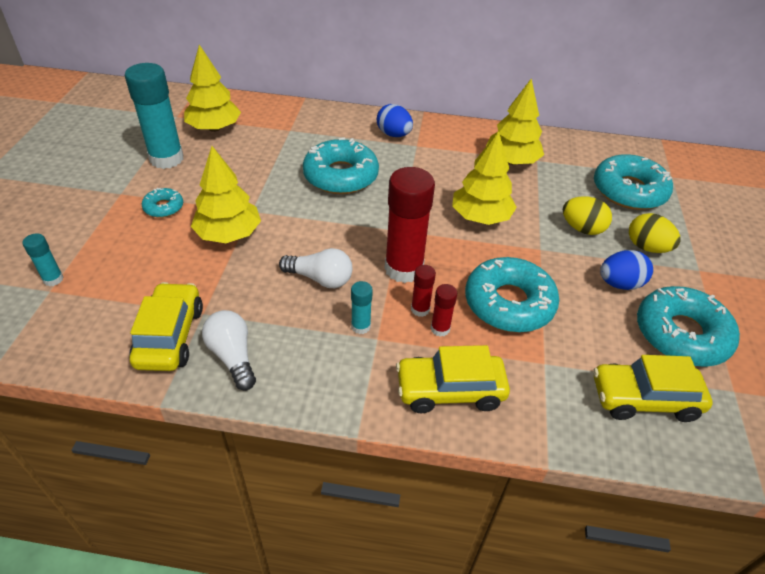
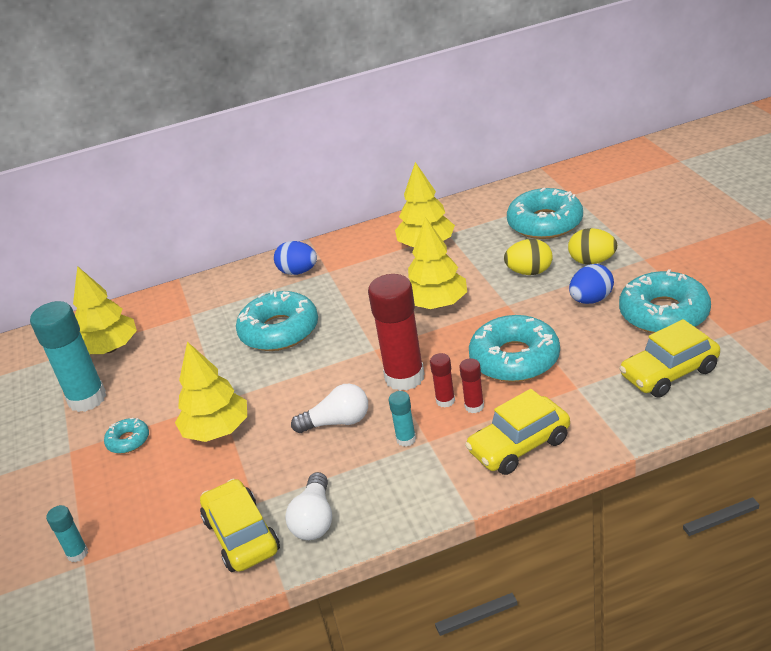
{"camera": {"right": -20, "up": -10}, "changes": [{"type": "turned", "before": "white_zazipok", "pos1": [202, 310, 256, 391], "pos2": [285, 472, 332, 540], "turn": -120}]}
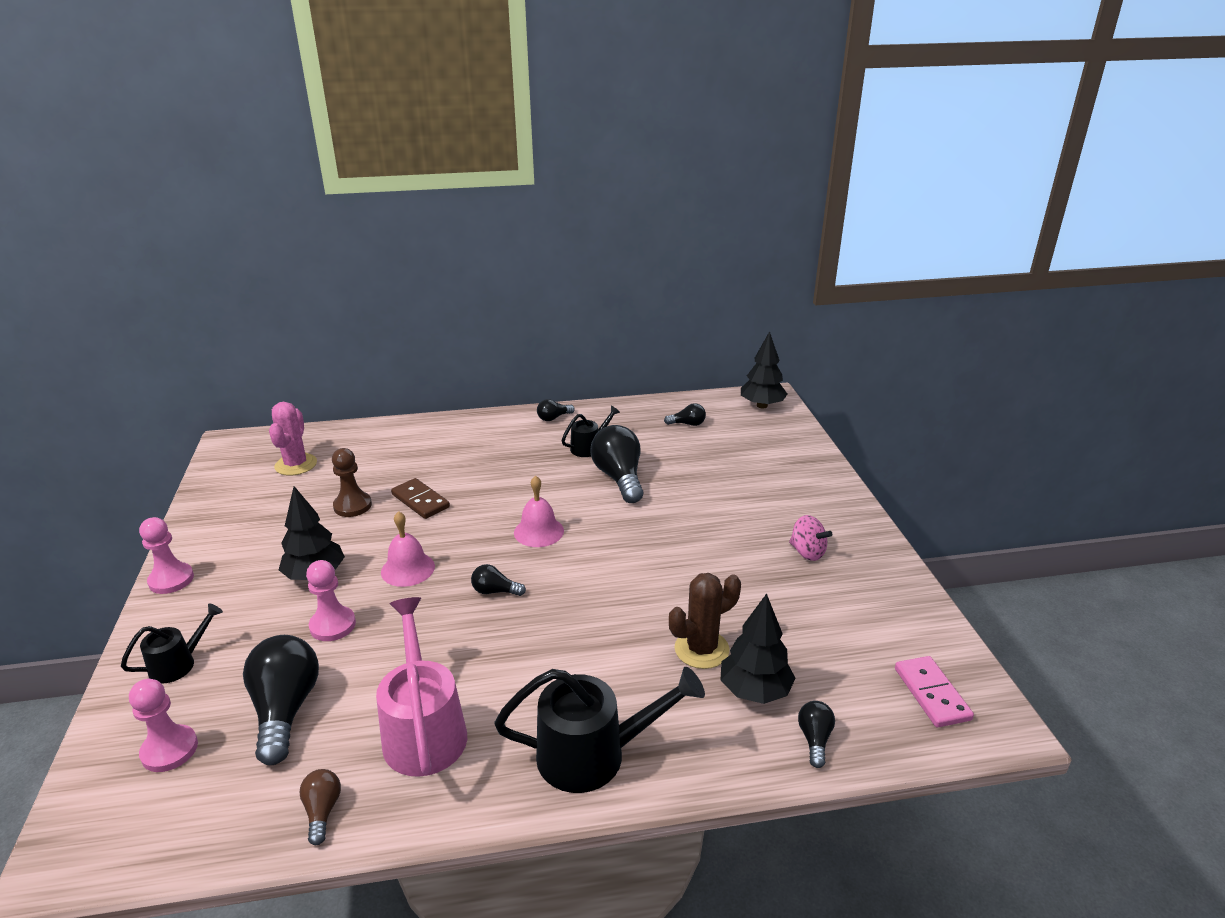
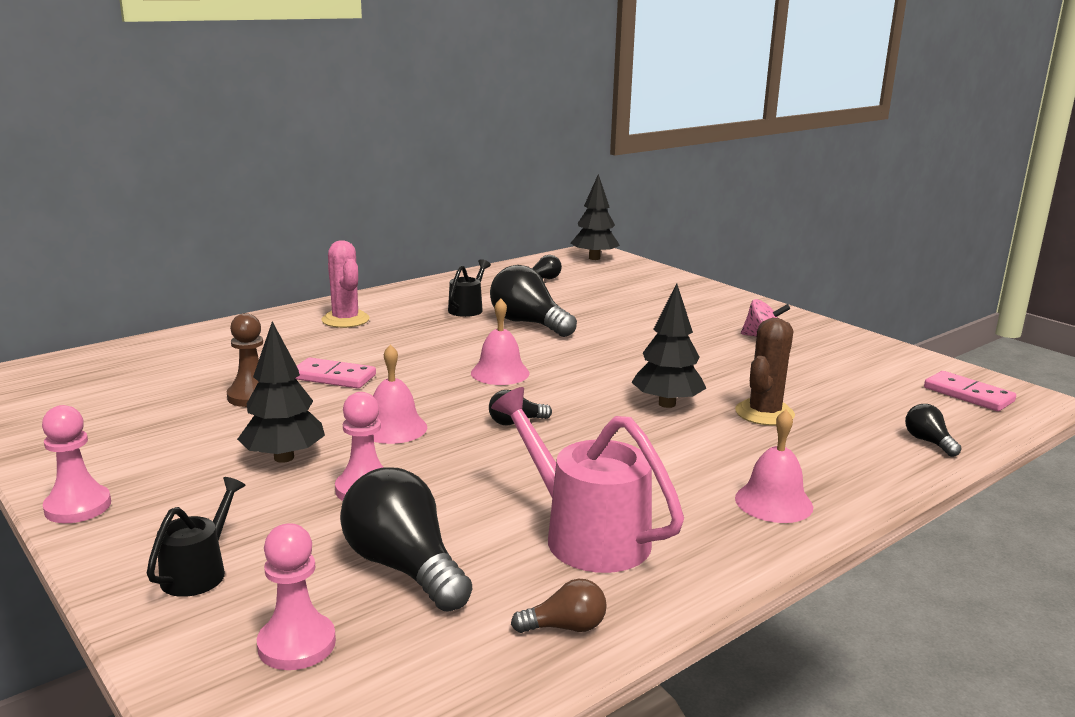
{"camera": {"right": -30, "up": -10}, "changes": [{"type": "removed", "before": "black_zazipok", "pos1": [537, 399, 575, 421]}, {"type": "moved", "before": "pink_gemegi", "pos1": [269, 402, 317, 476], "pos2": [321, 240, 370, 328]}, {"type": "moved", "before": "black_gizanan", "pos1": [720, 593, 796, 704], "pos2": [631, 283, 706, 408]}, {"type": "replaced", "before": "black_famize", "after": "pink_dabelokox", "pos1": [495, 667, 705, 793], "pos2": [735, 410, 813, 523]}, {"type": "recoloured", "before": "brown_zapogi", "after": "pink_zapogi", "pos1": [391, 478, 450, 519], "pos2": [296, 358, 376, 389]}, {"type": "turned", "before": "brown_zazipok", "pos1": [299, 769, 341, 845], "pos2": [511, 579, 607, 633], "turn": 120}]}
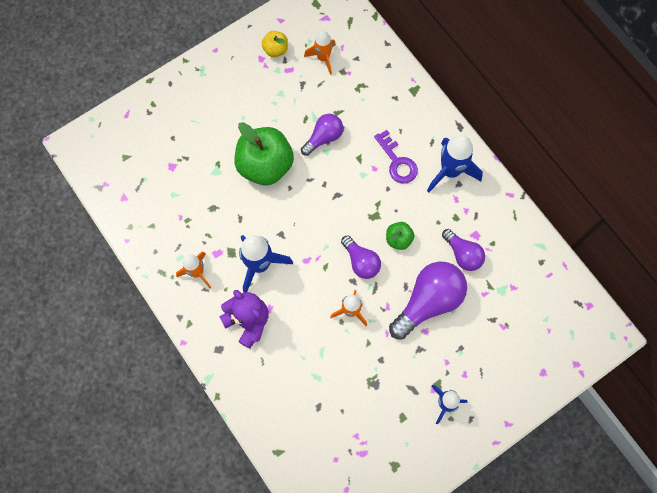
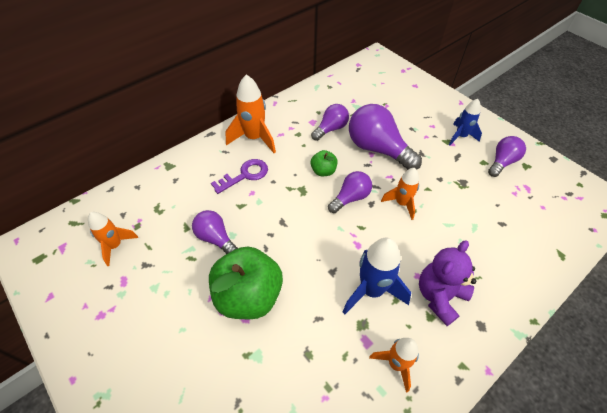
{"camera": {"right": -95, "up": -20}, "changes": [{"type": "removed", "before": "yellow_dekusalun", "pos1": [261, 31, 288, 57]}, {"type": "added", "after": "purple_zazipok", "pos2": [488, 136, 526, 177]}, {"type": "recoloured", "before": "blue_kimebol", "after": "orange_kimebol", "pos1": [427, 135, 483, 192], "pos2": [226, 74, 276, 153]}]}
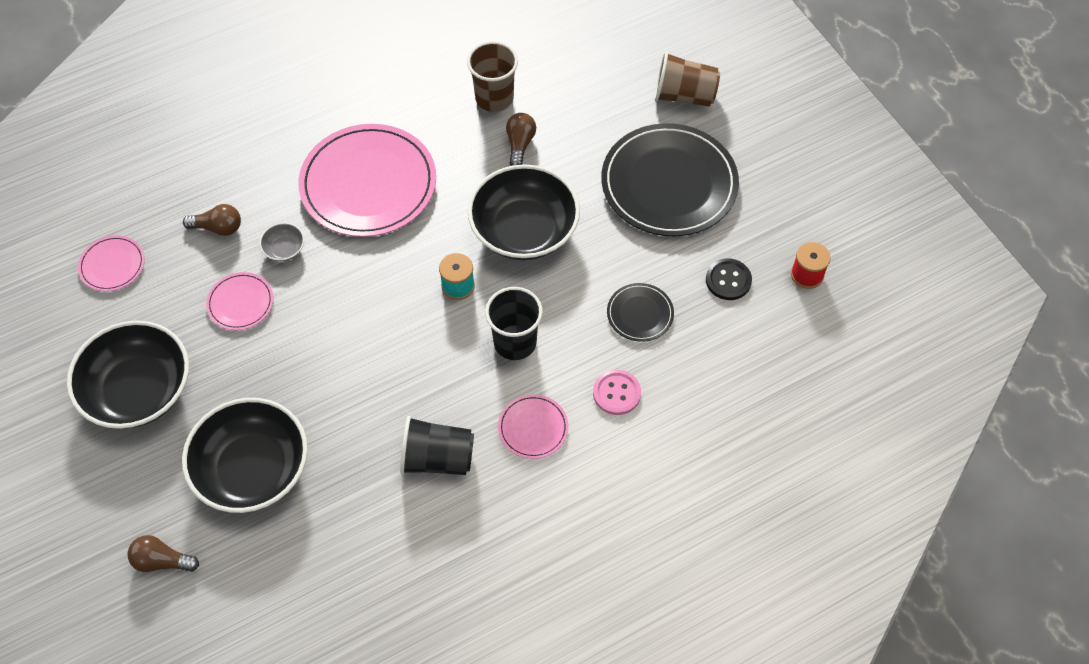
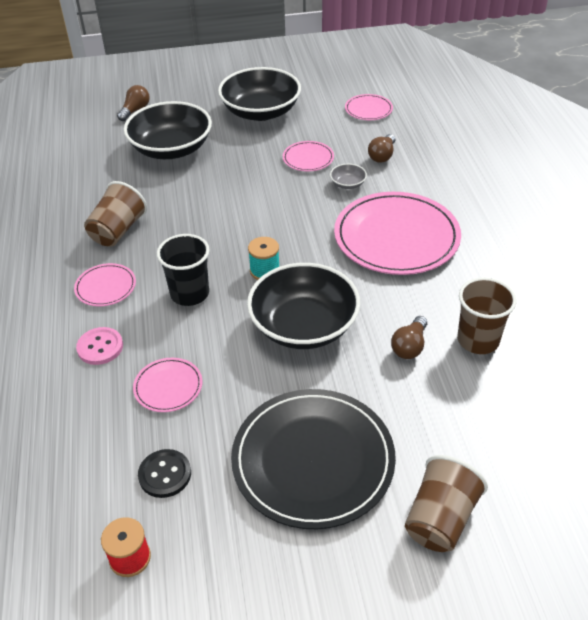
{"camera": {"right": 110, "up": -15}, "changes": [{"type": "recoloured", "before": "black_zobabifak", "after": "brown_zobabifak", "pos1": [400, 416, 474, 475], "pos2": [84, 181, 147, 247]}, {"type": "recoloured", "before": "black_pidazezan", "after": "pink_pidazezan", "pos1": [607, 283, 674, 342], "pos2": [133, 358, 202, 412]}, {"type": "turned", "before": "brown_zazipok", "pos1": [506, 113, 536, 166], "pos2": [391, 316, 427, 359], "turn": 90}]}
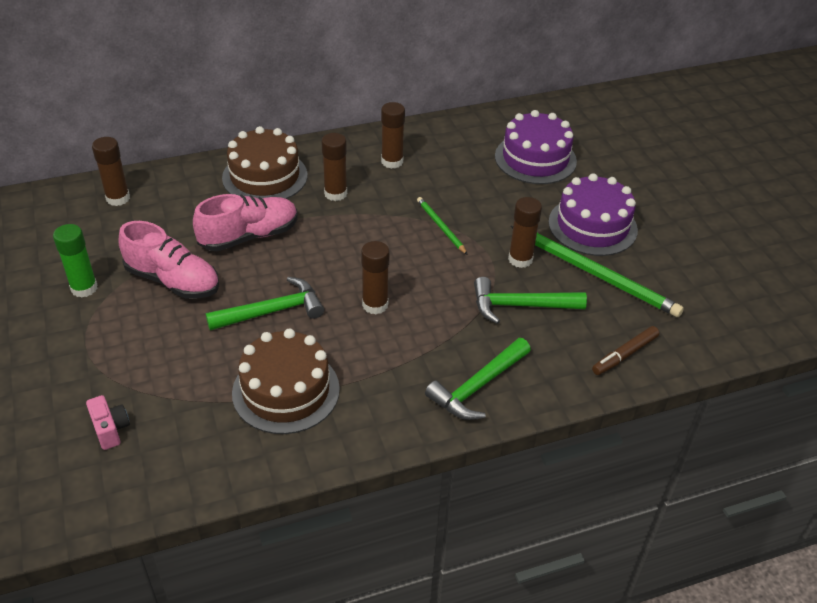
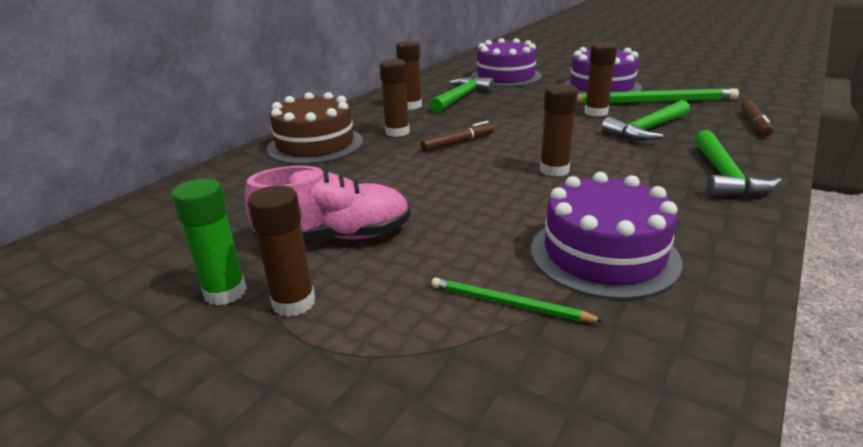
{"camera": {"right": -35, "up": -15}, "changes": [{"type": "removed", "before": "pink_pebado", "pos1": [86, 395, 130, 450]}, {"type": "removed", "before": "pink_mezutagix", "pos1": [193, 194, 298, 251]}, {"type": "added", "after": "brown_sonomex", "pos2": [421, 121, 495, 152]}, {"type": "moved", "before": "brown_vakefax", "pos1": [92, 137, 130, 206], "pos2": [247, 185, 315, 317]}, {"type": "moved", "before": "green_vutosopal", "pos1": [206, 277, 324, 330], "pos2": [429, 76, 495, 113]}, {"type": "moved", "before": "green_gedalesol", "pos1": [417, 197, 468, 255], "pos2": [431, 277, 604, 322]}, {"type": "recoloured", "before": "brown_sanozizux", "after": "purple_sanozizux", "pos1": [232, 328, 340, 434], "pos2": [531, 172, 683, 300]}]}
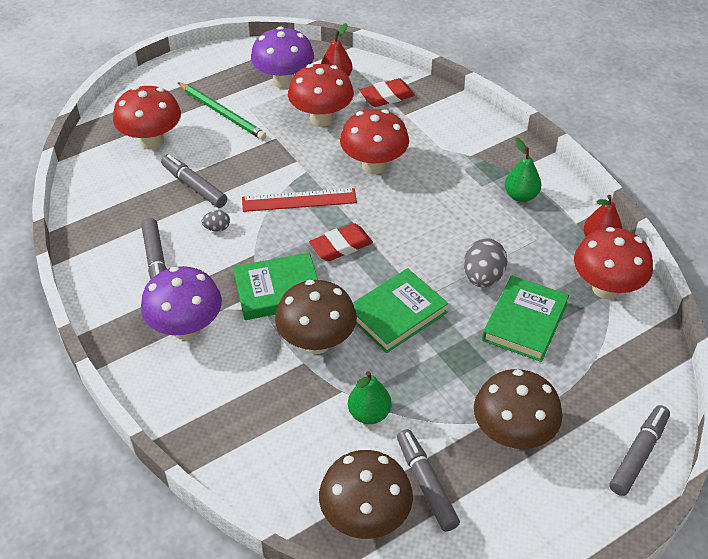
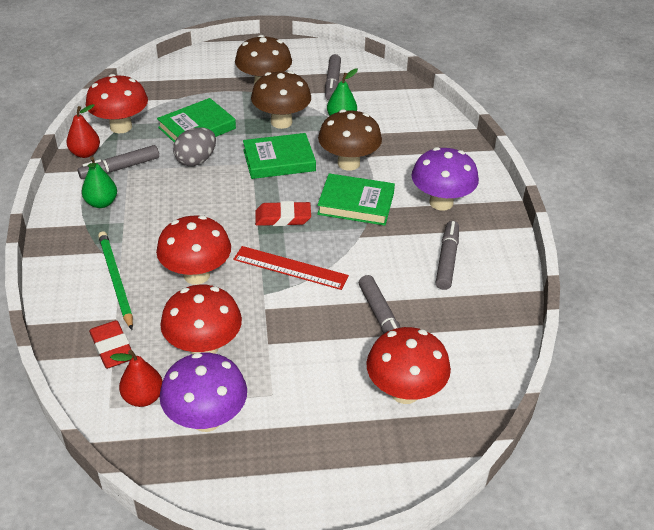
{"camera": {"right": -155, "up": -5}, "changes": [{"type": "removed", "before": "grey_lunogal", "pos1": [202, 210, 230, 231]}, {"type": "moved", "before": "green_gedalesol", "pos1": [177, 82, 267, 140], "pos2": [98, 231, 133, 330]}, {"type": "moved", "before": "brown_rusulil", "pos1": [319, 450, 413, 539], "pos2": [251, 71, 311, 129]}, {"type": "moved", "before": "grey_sonomex", "pos1": [610, 405, 670, 496], "pos2": [78, 145, 159, 179]}, {"type": "turned", "before": "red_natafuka", "pos1": [360, 78, 415, 107], "pos2": [89, 320, 132, 369], "turn": 60}]}
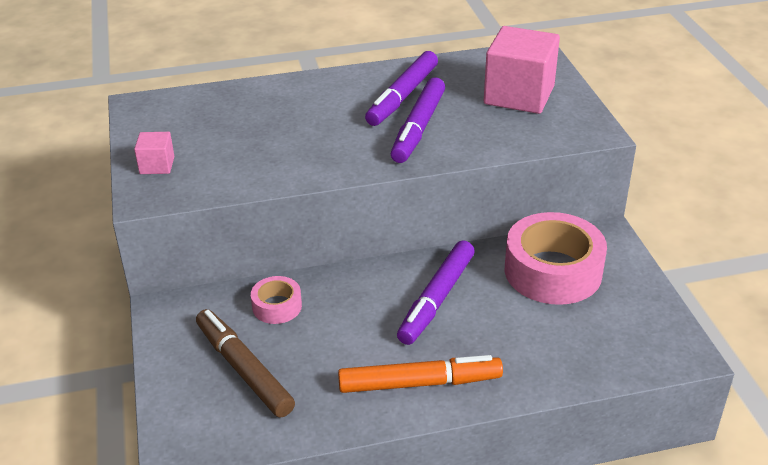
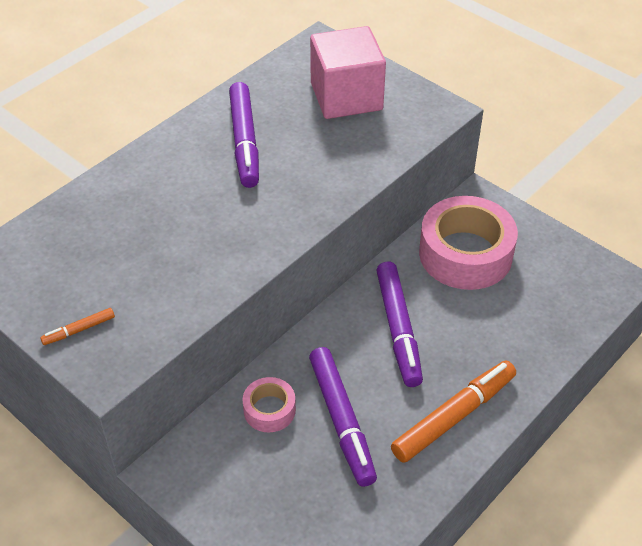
{"camera": {"right": -35, "up": 10}, "changes": [{"type": "removed", "before": "brown_sonomex", "pos1": [196, 309, 295, 417]}, {"type": "moved", "before": "purple_sonomex", "pos1": [391, 77, 445, 163], "pos2": [309, 347, 377, 487]}, {"type": "replaced", "before": "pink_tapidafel", "after": "orange_sonomex", "pos1": [134, 132, 174, 174], "pos2": [40, 308, 115, 345]}]}
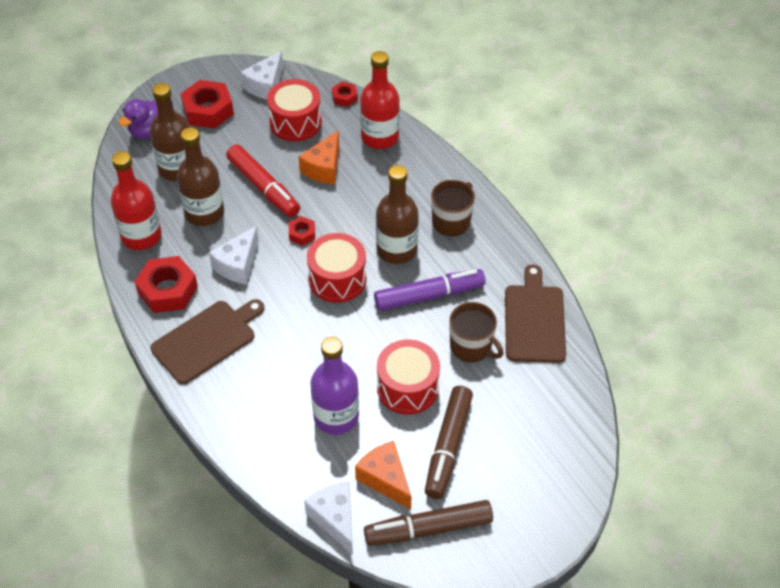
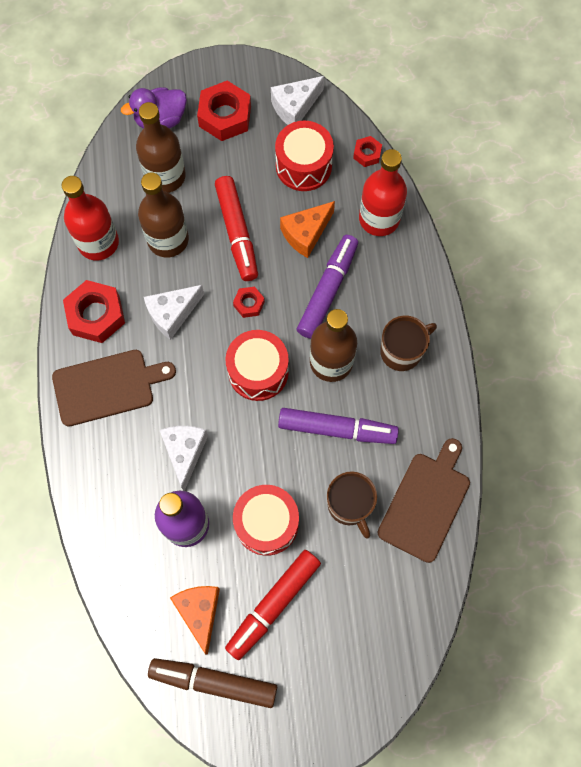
{"camera": {"right": 25, "up": 20}, "changes": [{"type": "added", "after": "purple_sonomex", "pos2": [297, 235, 358, 339]}, {"type": "moved", "before": "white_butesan", "pos1": [304, 482, 353, 555], "pos2": [160, 426, 208, 491]}, {"type": "recoloured", "before": "brown_sonomex", "after": "red_sonomex", "pos1": [425, 386, 473, 499], "pos2": [225, 550, 321, 660]}]}
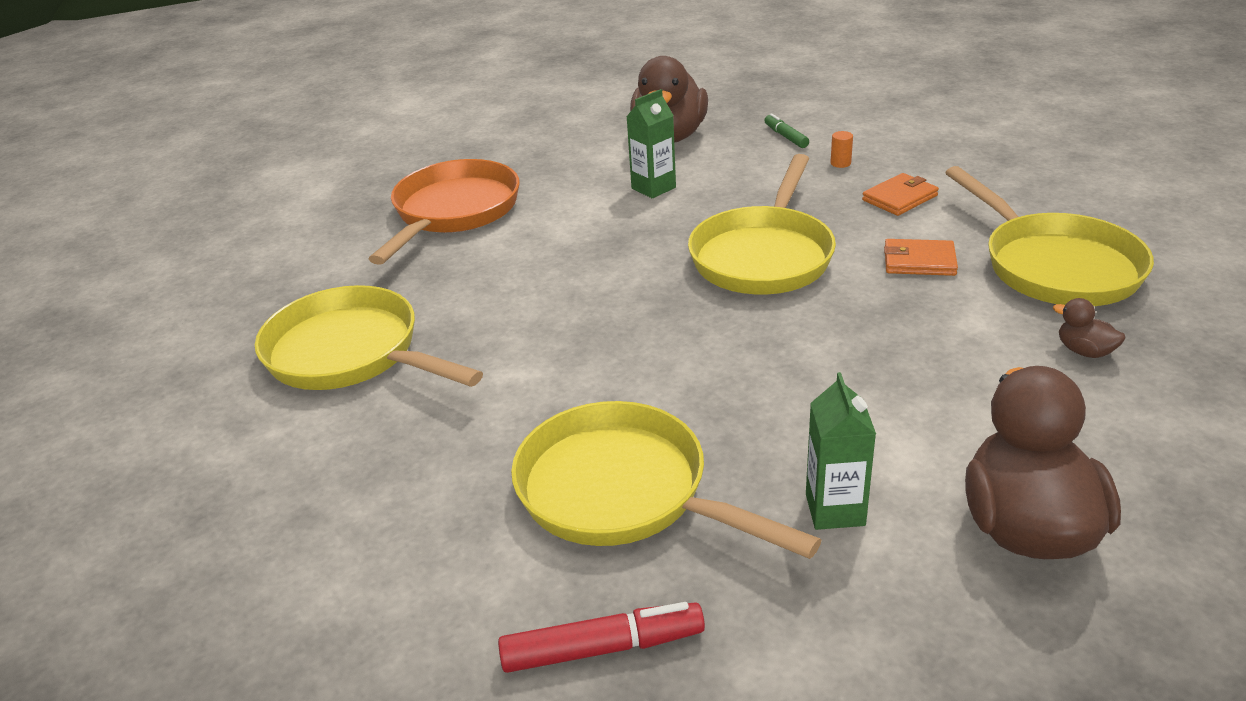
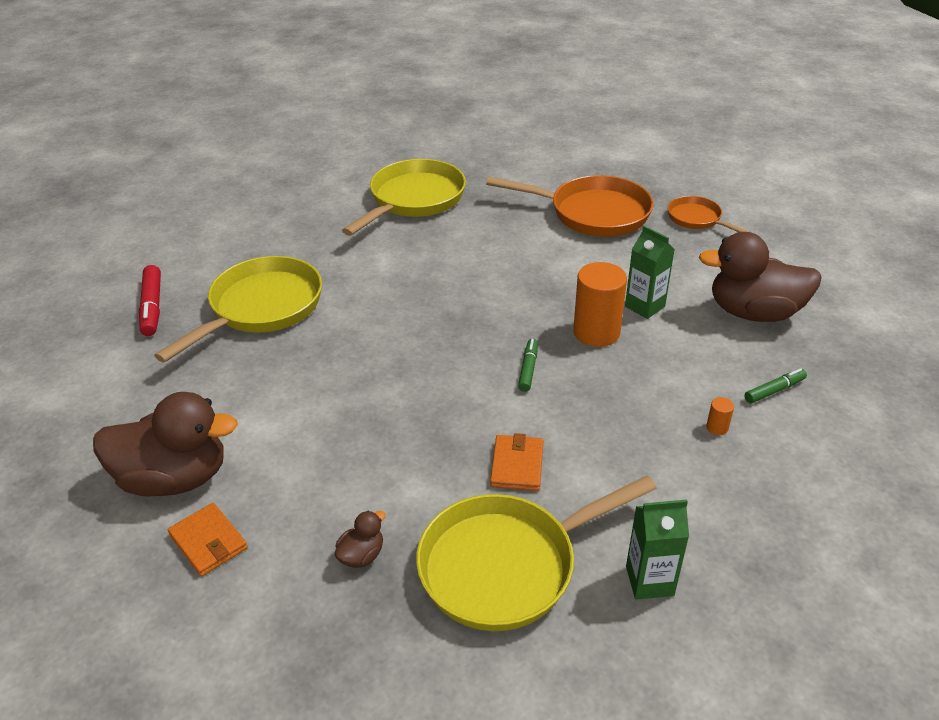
{"camera": {"right": 85, "up": 5}, "changes": [{"type": "added", "after": "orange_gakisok", "pos2": [573, 262, 627, 347]}, {"type": "added", "after": "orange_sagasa", "pos2": [667, 196, 750, 232]}, {"type": "moved", "before": "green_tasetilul", "pos1": [806, 372, 876, 530], "pos2": [626, 499, 689, 600]}, {"type": "moved", "before": "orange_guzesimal", "pos1": [862, 173, 939, 216], "pos2": [168, 503, 248, 576]}, {"type": "replaced", "before": "yellow_sagasa", "after": "green_sonomex", "pos1": [688, 154, 836, 294], "pos2": [518, 338, 538, 392]}]}
